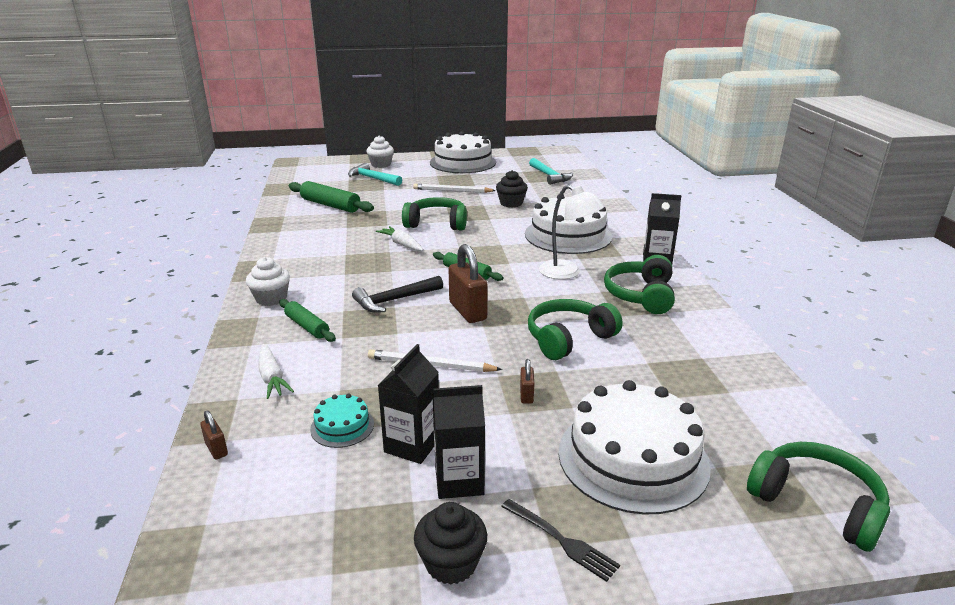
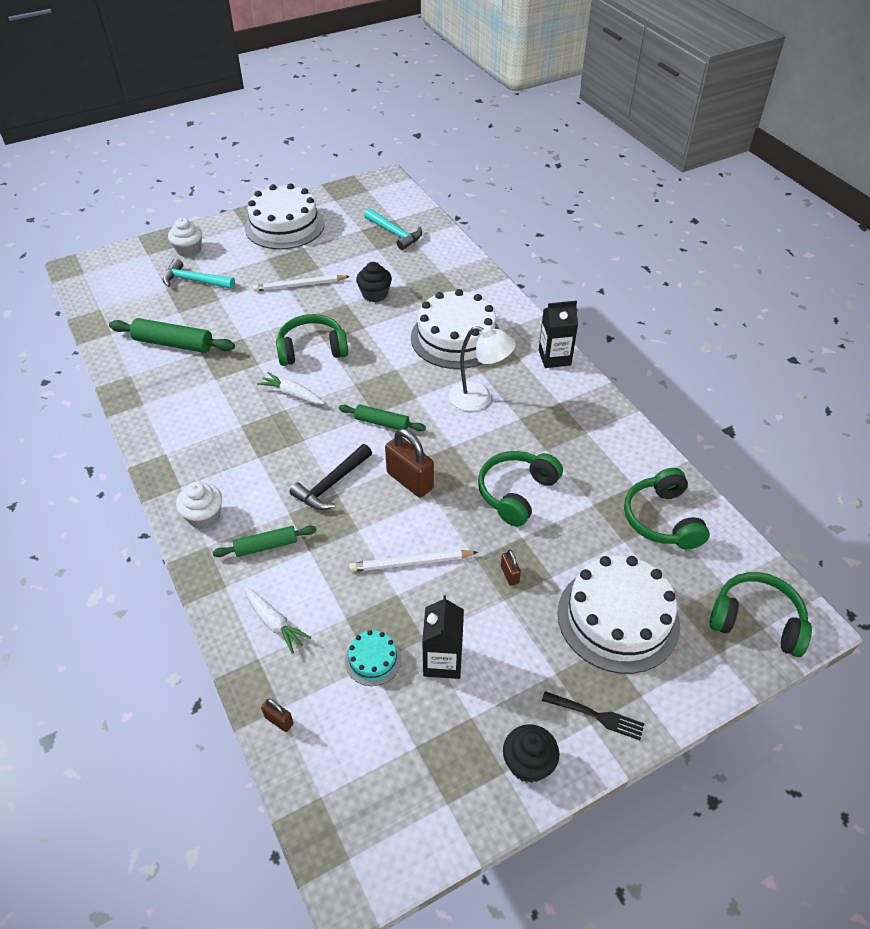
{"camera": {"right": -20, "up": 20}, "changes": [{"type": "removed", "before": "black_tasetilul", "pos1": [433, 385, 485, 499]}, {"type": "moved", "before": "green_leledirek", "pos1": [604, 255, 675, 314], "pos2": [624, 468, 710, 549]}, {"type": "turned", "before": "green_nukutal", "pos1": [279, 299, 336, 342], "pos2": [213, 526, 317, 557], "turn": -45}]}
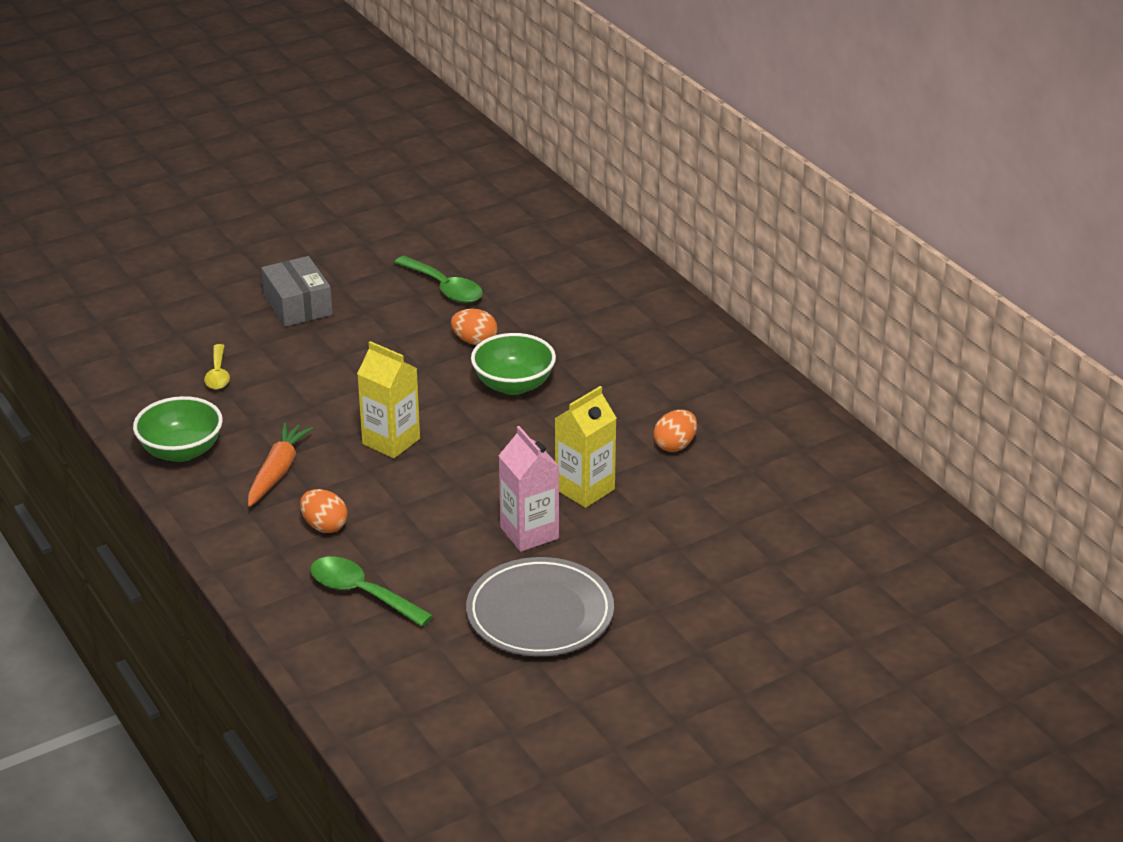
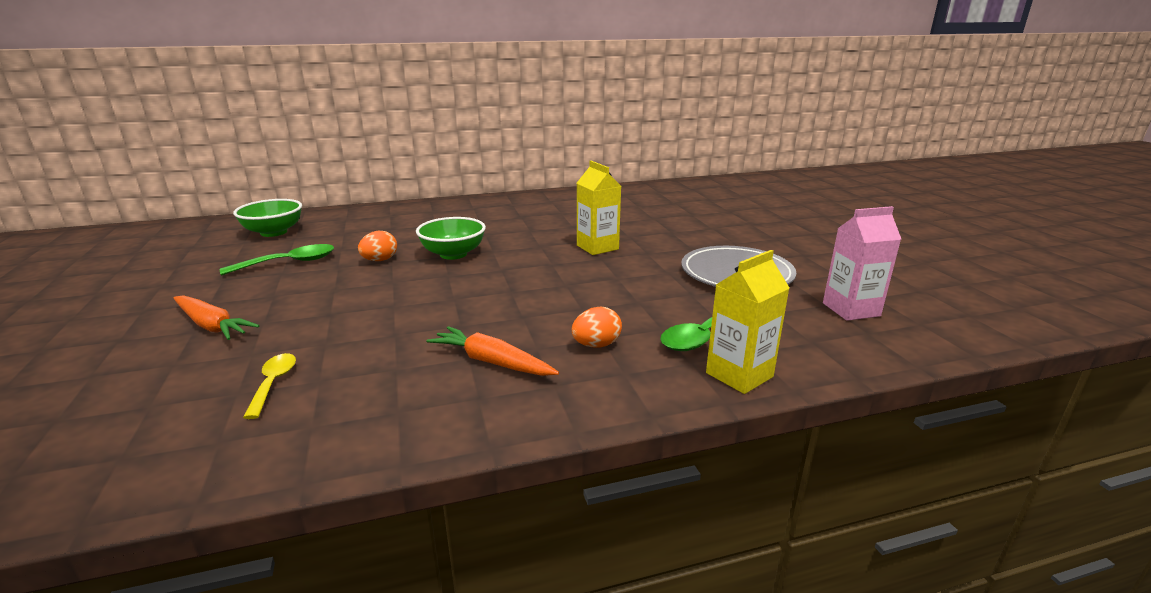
{"camera": {"right": -75, "up": -10}, "changes": [{"type": "removed", "before": "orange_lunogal", "pos1": [654, 410, 697, 452]}, {"type": "moved", "before": "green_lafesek", "pos1": [133, 396, 223, 462], "pos2": [233, 199, 302, 237]}, {"type": "moved", "before": "yellow_tasetilul", "pos1": [357, 341, 420, 458], "pos2": [706, 250, 789, 394]}, {"type": "moved", "before": "pink_tasetilul", "pos1": [498, 426, 559, 552], "pos2": [823, 206, 901, 321]}, {"type": "replaced", "before": "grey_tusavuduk", "after": "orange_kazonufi", "pos1": [261, 256, 333, 327], "pos2": [174, 295, 260, 340]}, {"type": "turned", "before": "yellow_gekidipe", "pos1": [204, 344, 230, 390], "pos2": [243, 353, 296, 419], "turn": -105}]}
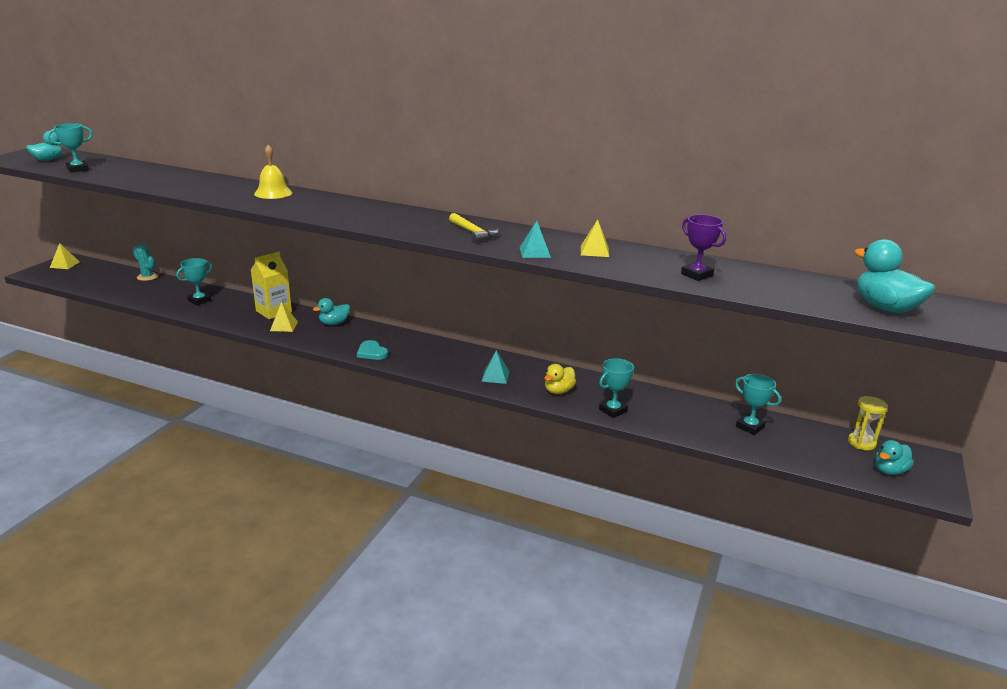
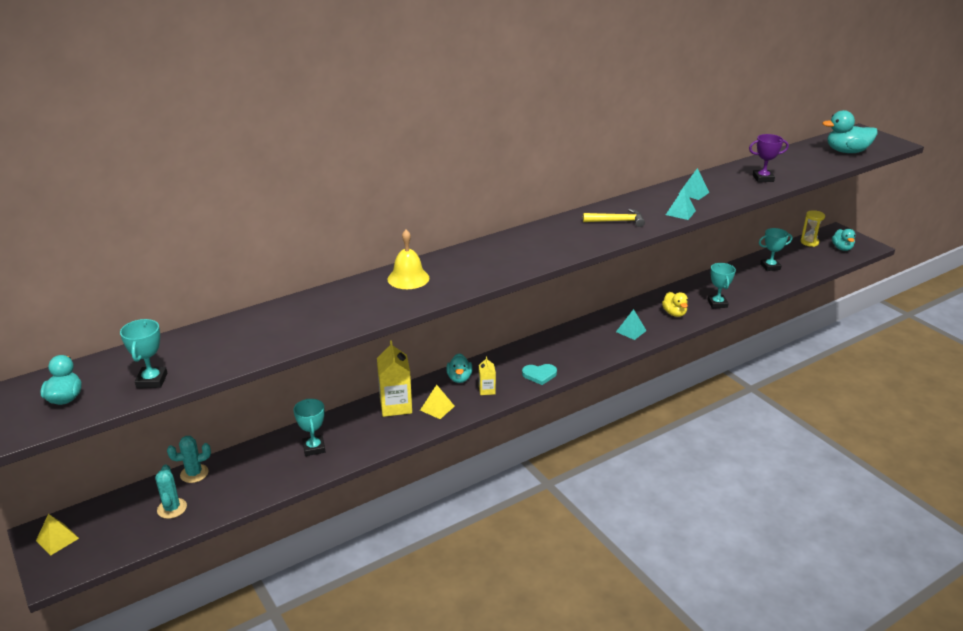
{"camera": {"right": -55, "up": 5}, "changes": [{"type": "added", "after": "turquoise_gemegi", "pos2": [155, 464, 187, 519]}, {"type": "added", "after": "yellow_tasetilul", "pos2": [479, 357, 496, 395]}, {"type": "recoloured", "before": "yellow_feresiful", "after": "turquoise_feresiful", "pos1": [581, 219, 609, 257], "pos2": [678, 168, 709, 200]}]}
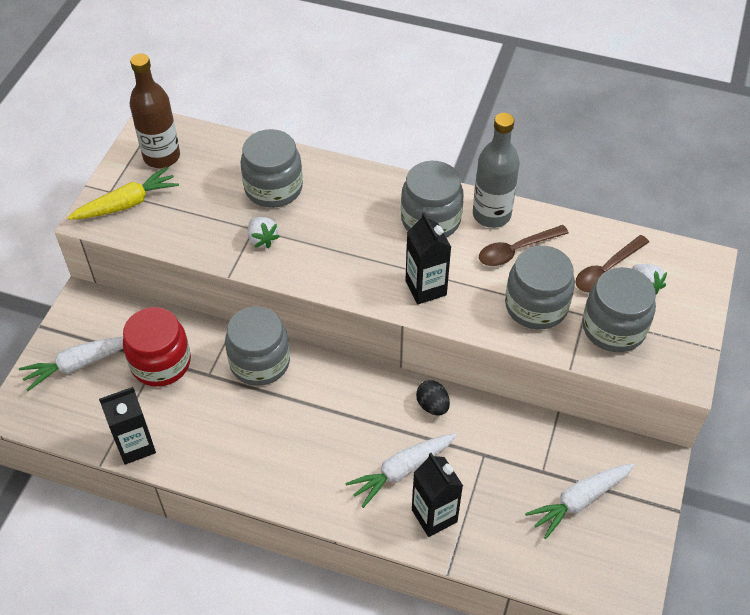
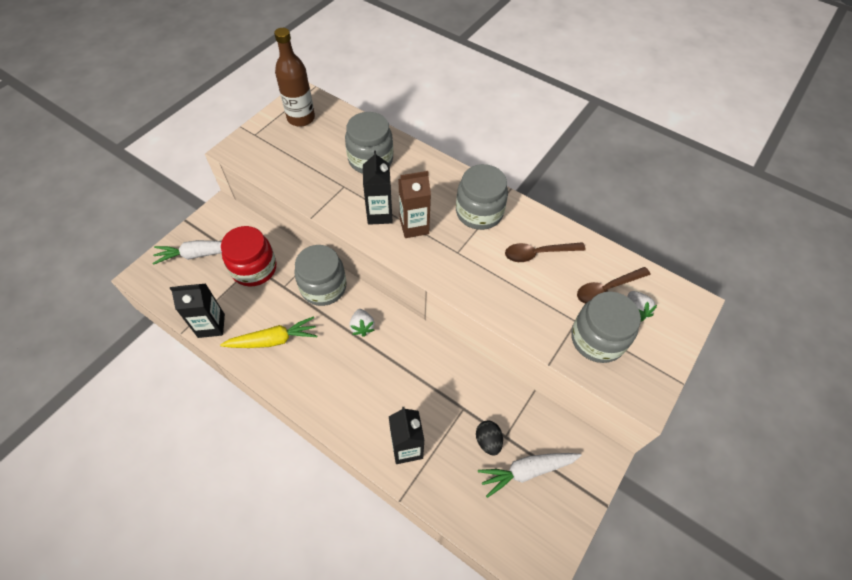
{"camera": {"right": 15, "up": 5}, "changes": [{"type": "removed", "before": "white_kazonufi", "pos1": [345, 433, 457, 508]}, {"type": "removed", "before": "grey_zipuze", "pos1": [473, 113, 520, 228]}, {"type": "removed", "before": "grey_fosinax", "pos1": [505, 246, 575, 330]}, {"type": "added", "after": "brown_tasetilul", "pos2": [398, 171, 431, 238]}, {"type": "moved", "before": "yellow_kazonufi", "pos1": [68, 167, 179, 220], "pos2": [220, 316, 317, 348]}, {"type": "moved", "before": "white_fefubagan", "pos1": [248, 217, 280, 248], "pos2": [349, 309, 375, 337]}, {"type": "moved", "before": "black_tasetilul", "pos1": [405, 212, 451, 304], "pos2": [363, 151, 393, 225]}, {"type": "moved", "before": "black_lunogal", "pos1": [416, 380, 450, 415], "pos2": [476, 421, 503, 456]}]}
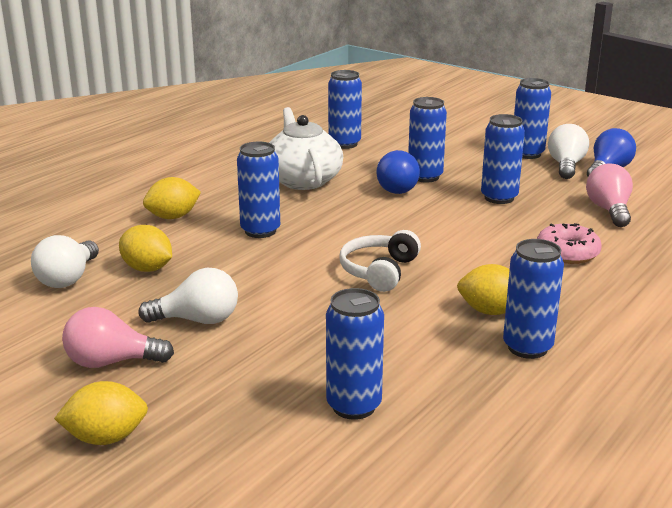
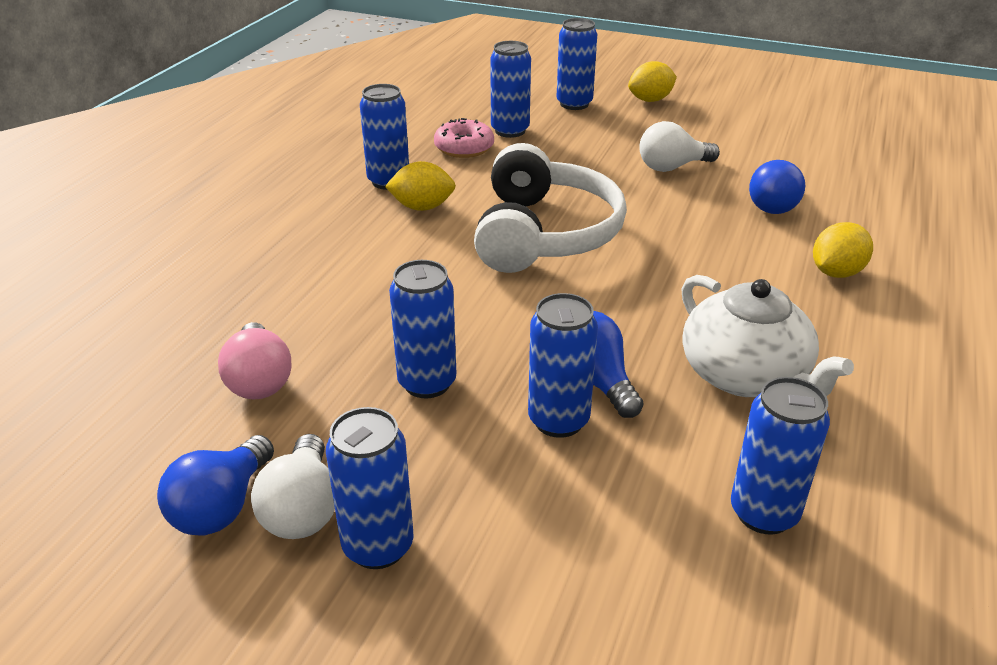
{"camera": {"right": 165, "up": 10}, "changes": [{"type": "removed", "before": "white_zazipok", "pos1": [31, 235, 99, 288]}, {"type": "removed", "before": "pink_zazipok", "pos1": [62, 307, 174, 368]}, {"type": "moved", "before": "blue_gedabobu", "pos1": [237, 142, 280, 238], "pos2": [557, 18, 597, 110]}, {"type": "moved", "before": "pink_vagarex", "pos1": [537, 223, 602, 264], "pos2": [434, 118, 494, 158]}, {"type": "replaced", "before": "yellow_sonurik", "after": "blue_zazipok", "pos1": [119, 225, 172, 272], "pos2": [749, 160, 805, 214]}, {"type": "resized", "before": "white_leledirek", "pos1": [339, 230, 421, 292], "pos2": [474, 143, 627, 273], "scale": 1.82}]}
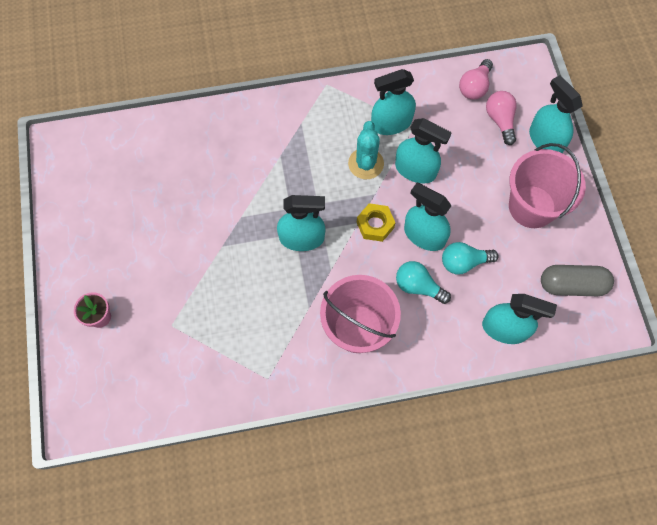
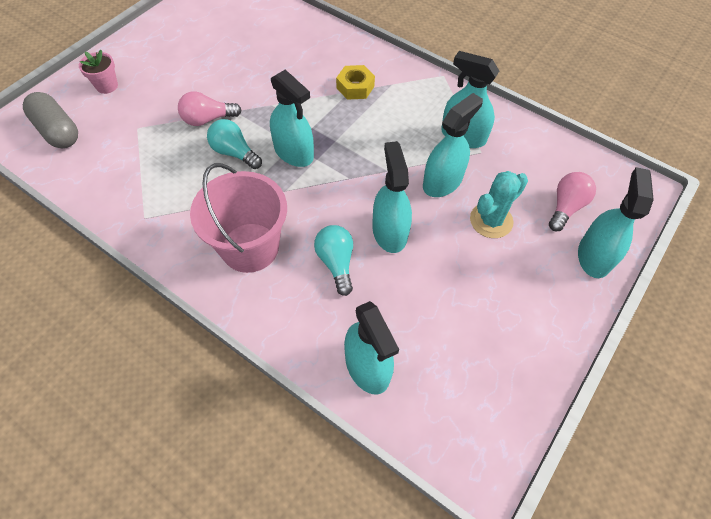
{"camera": {"right": 45, "up": -10}, "changes": [{"type": "removed", "before": "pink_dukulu", "pos1": [509, 143, 586, 228]}, {"type": "moved", "before": "turquoise_gemegi", "pos1": [348, 121, 384, 179], "pos2": [470, 171, 528, 238]}, {"type": "moved", "before": "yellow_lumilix", "pos1": [357, 203, 395, 242], "pos2": [336, 65, 375, 100]}, {"type": "moved", "before": "turquoise_zazipok", "pos1": [442, 242, 498, 274], "pos2": [207, 119, 262, 169]}, {"type": "moved", "before": "pink_zazipok", "pos1": [459, 59, 493, 100], "pos2": [178, 91, 242, 126]}, {"type": "moved", "before": "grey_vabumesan", "pos1": [541, 265, 614, 296], "pos2": [23, 92, 78, 148]}, {"type": "turned", "before": "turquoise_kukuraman", "pos1": [395, 118, 452, 184], "pos2": [423, 93, 483, 197], "turn": -120}]}
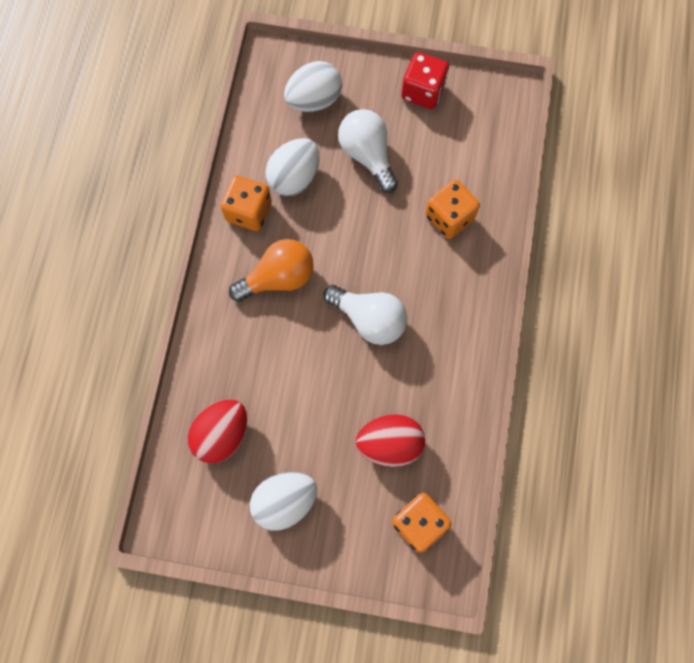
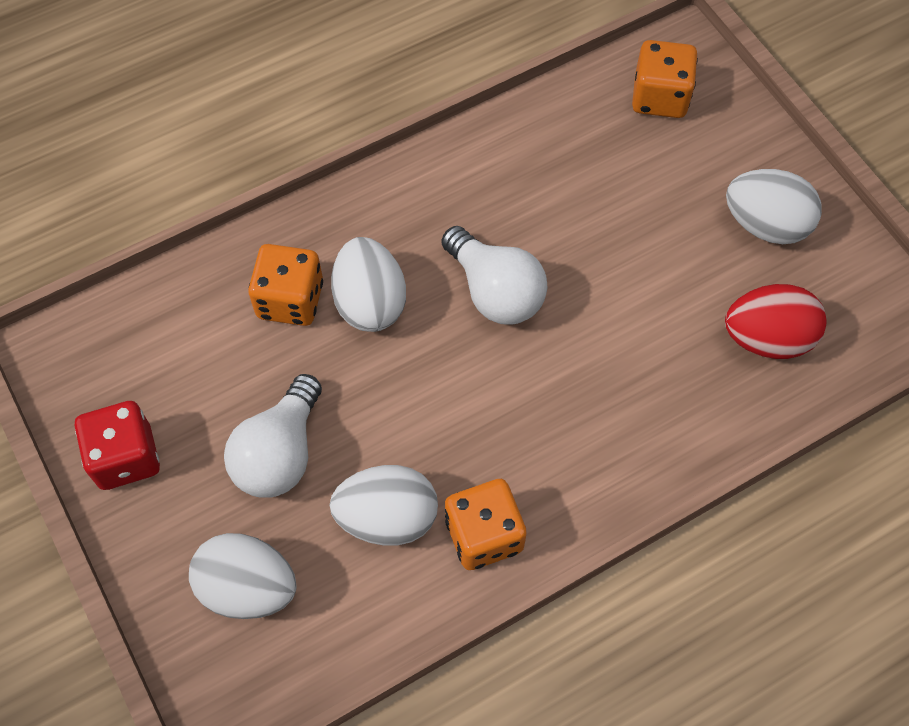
{"camera": {"right": -130, "up": -10}, "changes": [{"type": "removed", "before": "orange_zazipok", "pos1": [229, 239, 314, 302]}, {"type": "removed", "before": "red_lunogal", "pos1": [356, 414, 425, 467]}, {"type": "added", "after": "white_lunogal", "pos2": [331, 237, 406, 332]}, {"type": "turned", "before": "white_zazipok", "pos1": [324, 285, 407, 345], "pos2": [442, 226, 547, 324], "turn": 150}]}
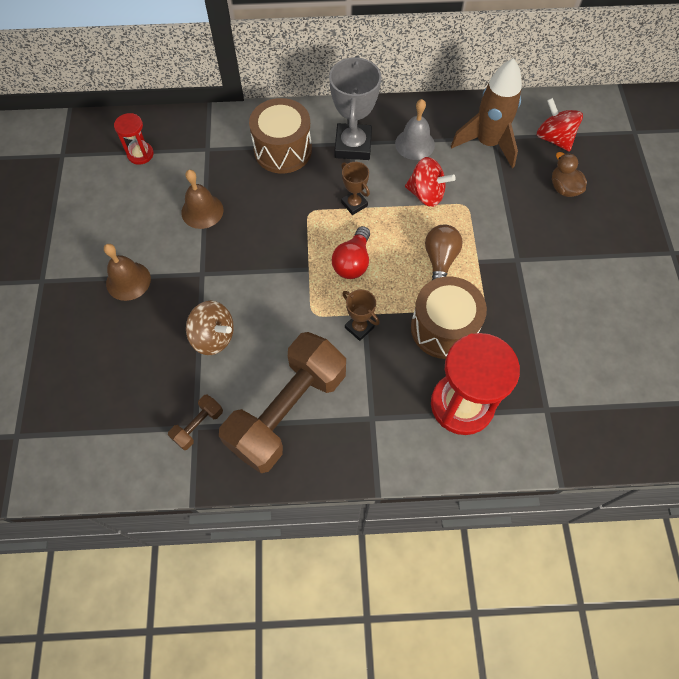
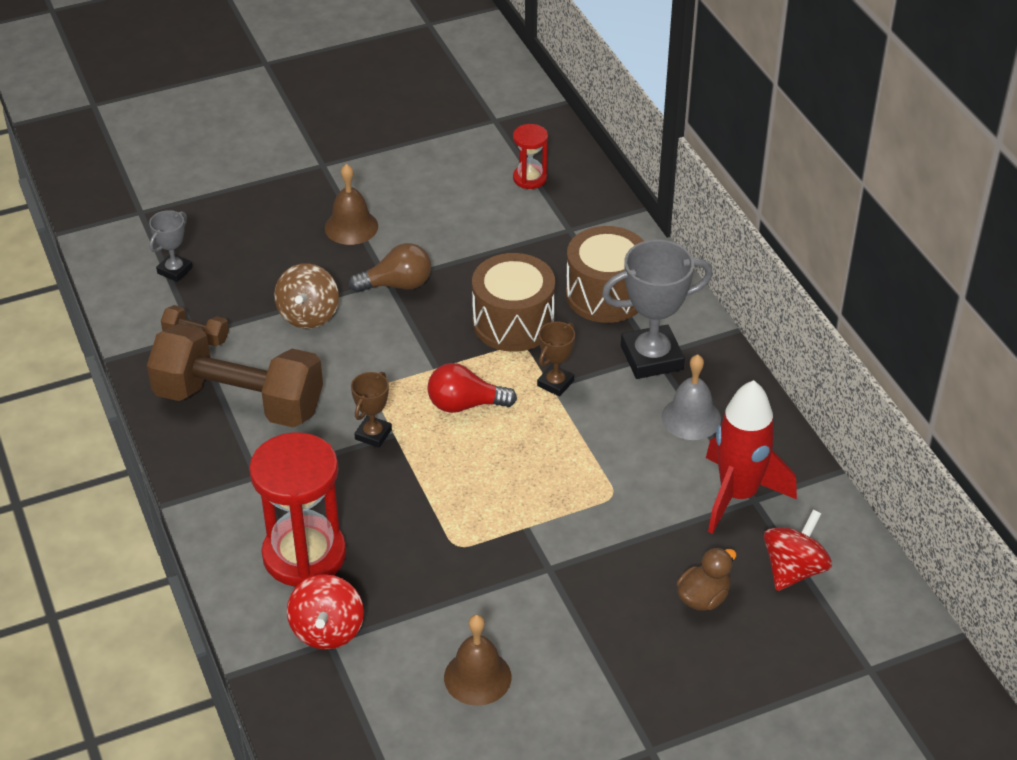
{"camera": {"right": 70, "up": -20}, "changes": [{"type": "added", "after": "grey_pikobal", "pos2": [149, 210, 193, 282]}, {"type": "moved", "before": "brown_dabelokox", "pos1": [181, 170, 223, 229], "pos2": [444, 615, 511, 706]}, {"type": "moved", "before": "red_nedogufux", "pos1": [405, 157, 456, 207], "pos2": [287, 574, 364, 650]}, {"type": "moved", "before": "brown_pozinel", "pos1": [411, 276, 487, 359], "pos2": [472, 253, 555, 352]}, {"type": "moved", "before": "brown_zazipok", "pos1": [425, 224, 462, 280], "pos2": [349, 243, 431, 292]}, {"type": "recoloured", "before": "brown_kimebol", "after": "red_kimebol", "pos1": [451, 58, 522, 168], "pos2": [706, 380, 797, 534]}]}
